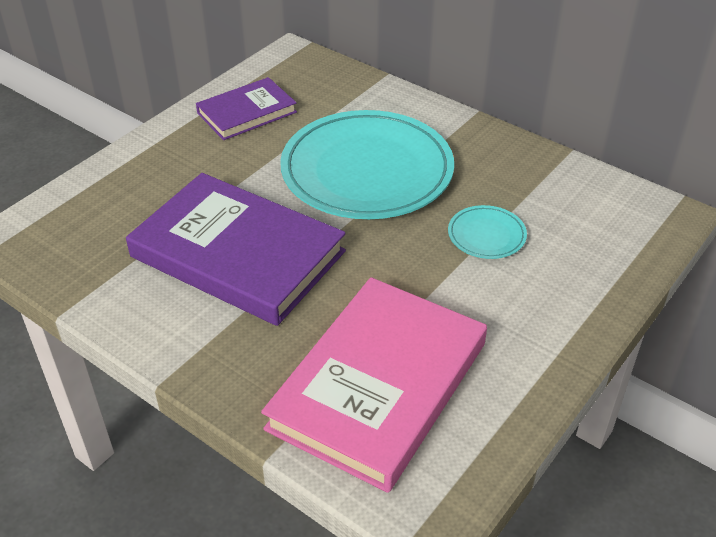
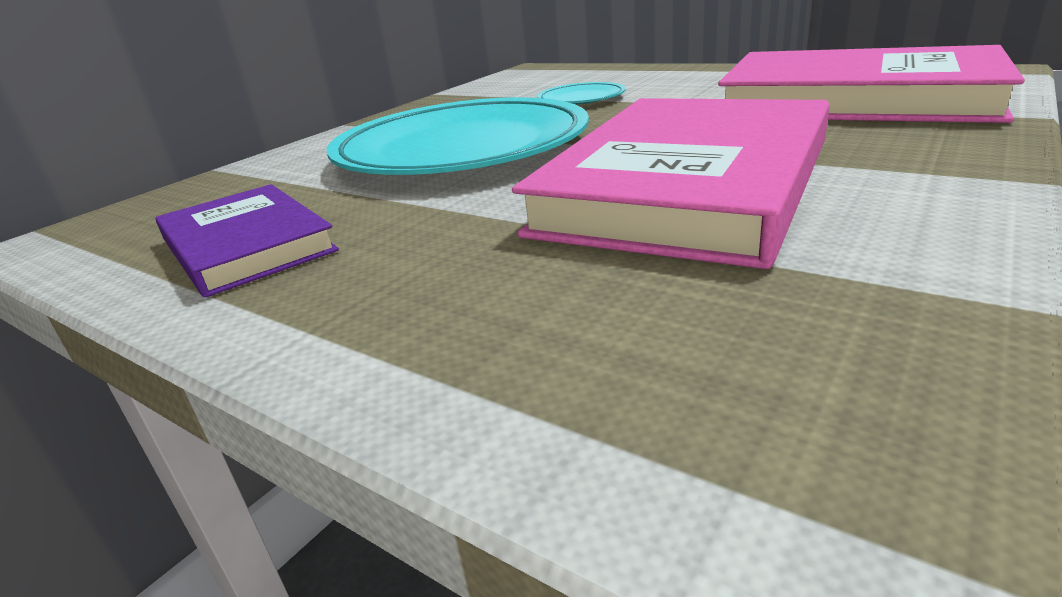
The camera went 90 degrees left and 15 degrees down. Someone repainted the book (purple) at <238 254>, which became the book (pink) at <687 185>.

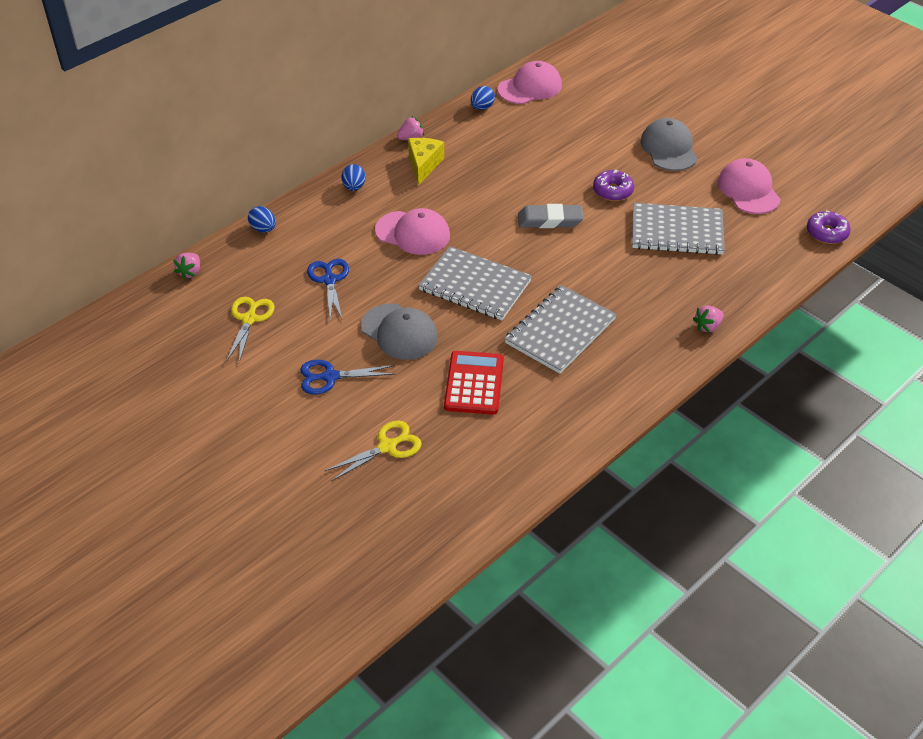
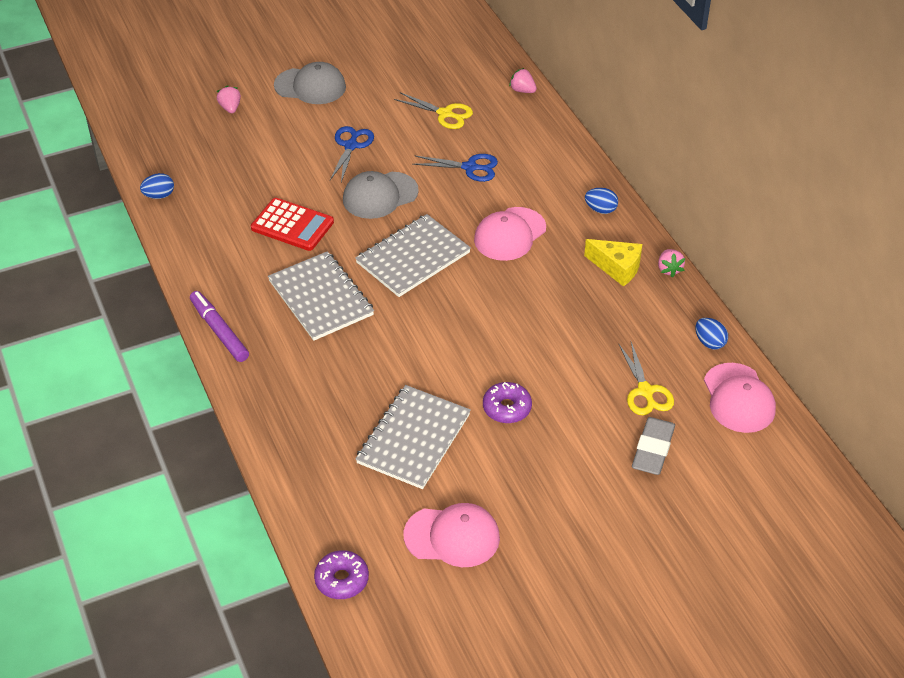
The camera went 110 degrees right and 0 degrees up. Someone carried the egg (blue) from <263 229> to <159 195>. Someone put down the marker (purple) at <219 331>. Someone carried the strawberry (pink) from <707 326> to <230 108>. Someone carried the cap (grey) from <669 148> to <310 86>. Someone carried the scissors (yellow) from <387 447> to <645 391>. Someone carried the eraser (grey) from <550 220> to <653 449>.

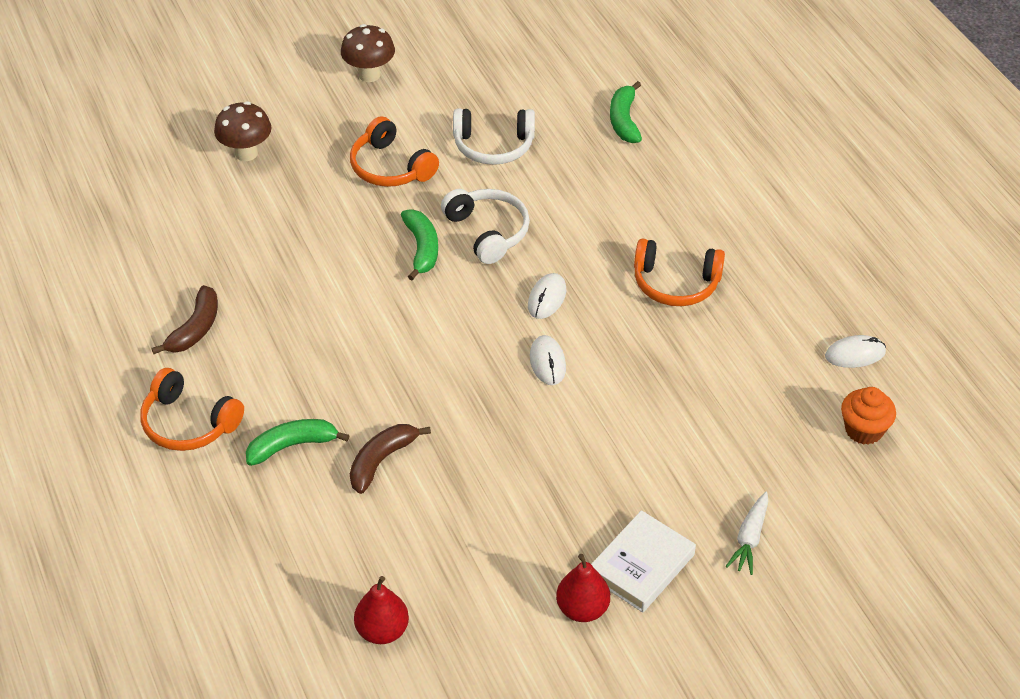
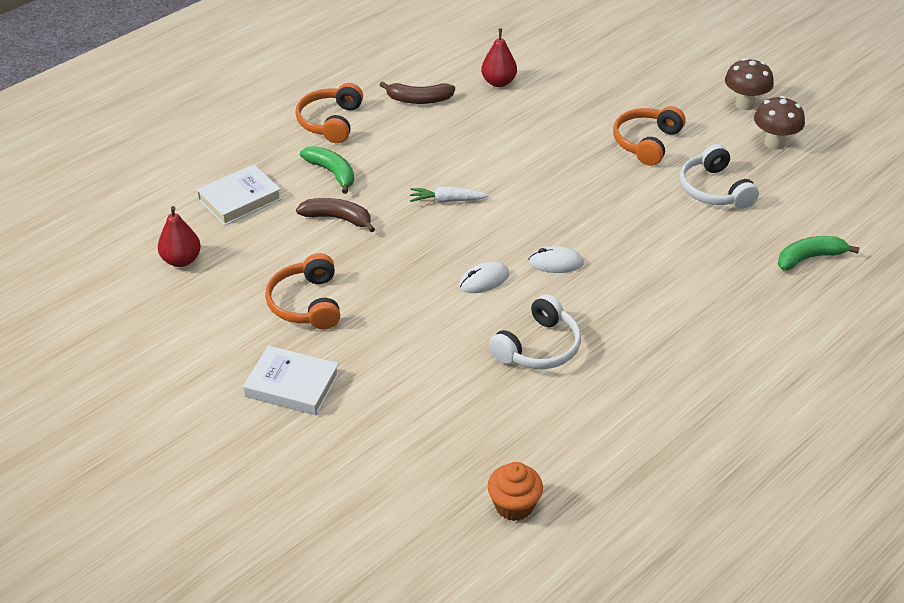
The camera went 70 degrees right and 5 degrees down. Someone put down the book (white) at <240 199>. Someone carried the headphones (orange) from <675 283> to <306 303>. Someone carried the carrot (white) from <749 538> to <447 200>. Someone carried the pear (red) from <582 609> to <498 82>. Someone carried the headphones (white) from <488 232> to <538 347>. Someone carried the mushroom (brown) from <246 153> to <774 143>. Someone took away the banana (green) at <422 249>. Someone took away the mouse (white) at <855 354>.

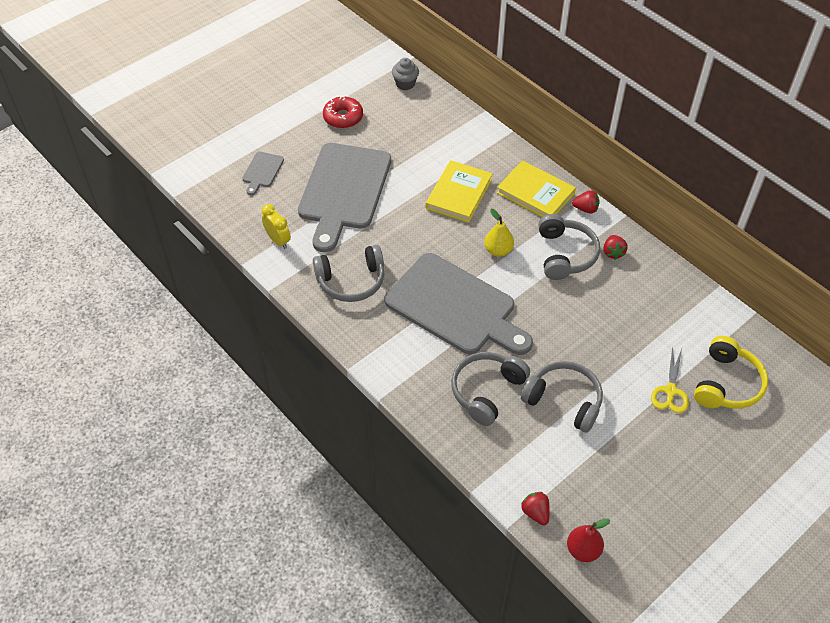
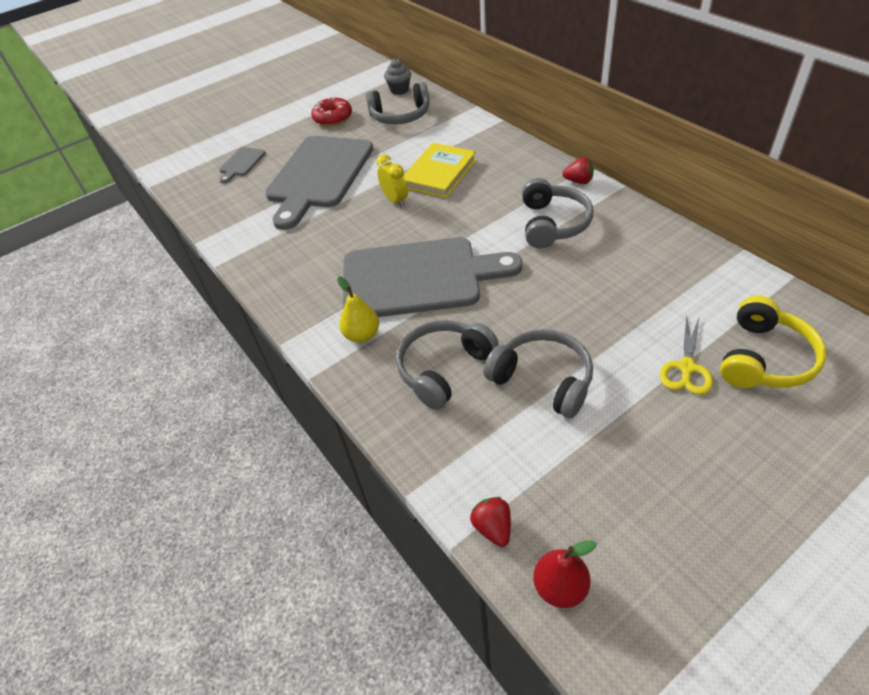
The camera went 10 degrees right and 5 degrees down. Someone carried the pear (yellow) from <498 250> to <362 335>. Someone rotated the cutting board (grey) at <455 307> by 45 degrees counterclockwise. Someone carried the headphones (grey) from <351 281> to <400 116>. Someone carried the clock (yellow) from <278 240> to <395 200>. Someone took away the book (yellow) at <535 193>. Someone took away the strawberry (red) at <613 252>.

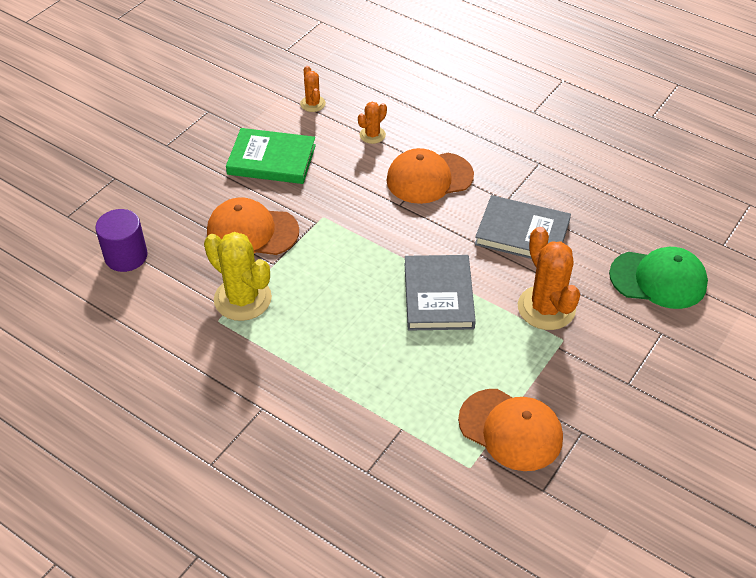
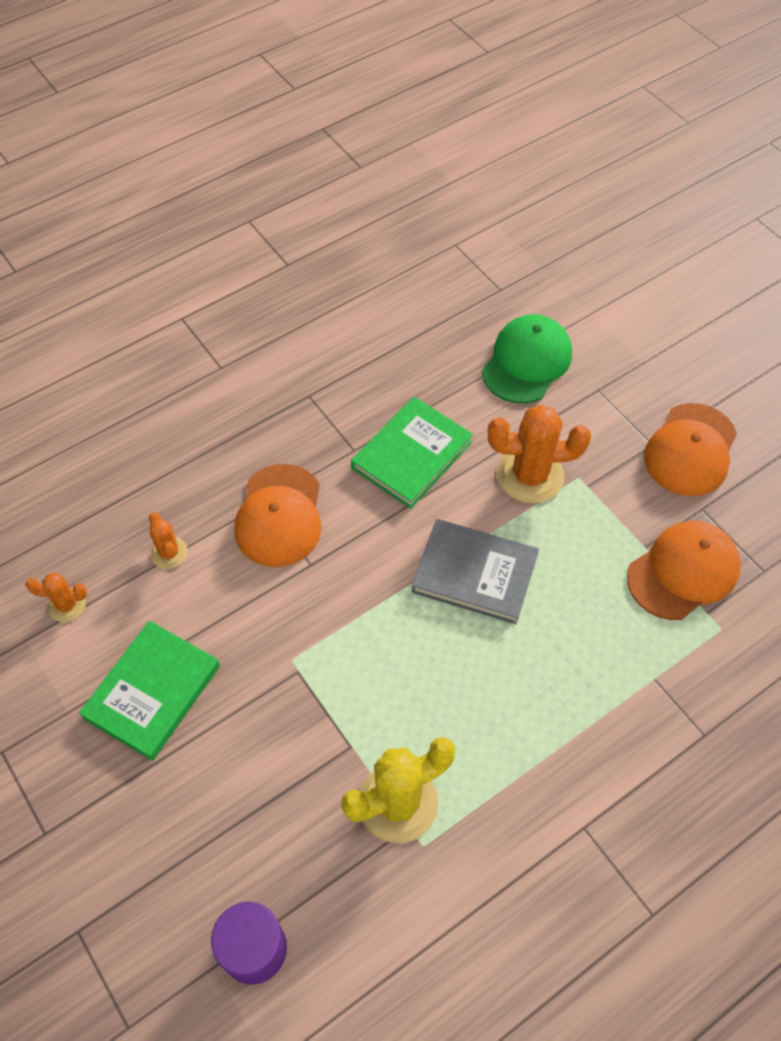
The camera went 70 degrees left and 10 degrees up. Someone repainted the book (grey) at <522 233>, which became the book (green) at <411 455>. Someone carried the cap (orange) from <252 231> to <690 450>.

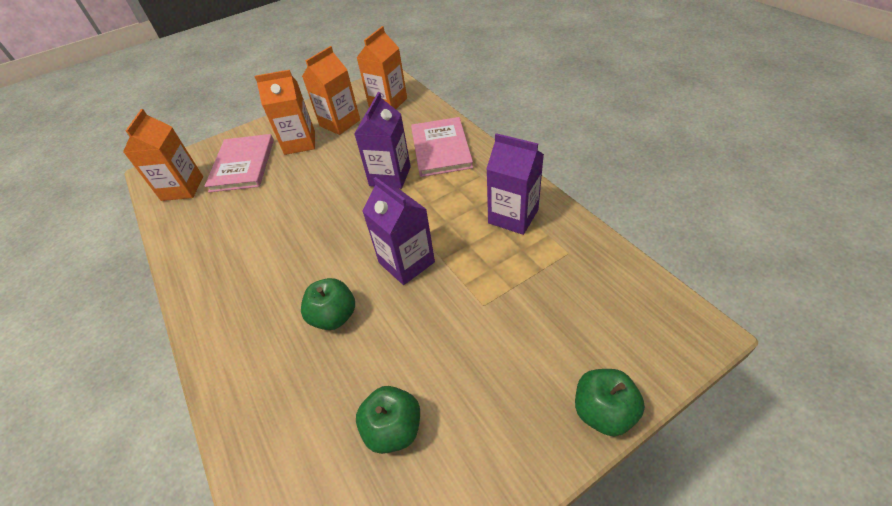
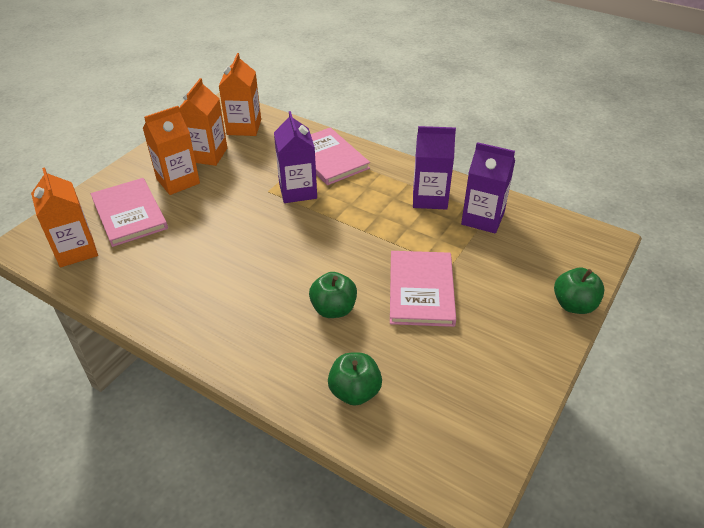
The camera went 30 degrees left and 5 degrees down. Someone carried the apple (green) from <393 429> to <354 391>. Someone put down the book (pink) at <421 290>. Someone carried the carton (purple) from <406 262> to <482 218>.

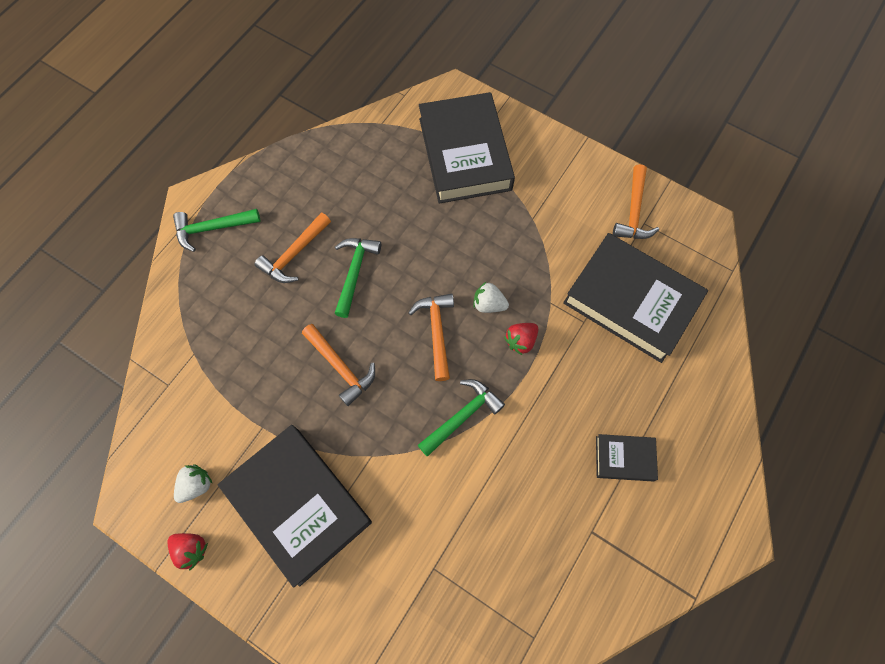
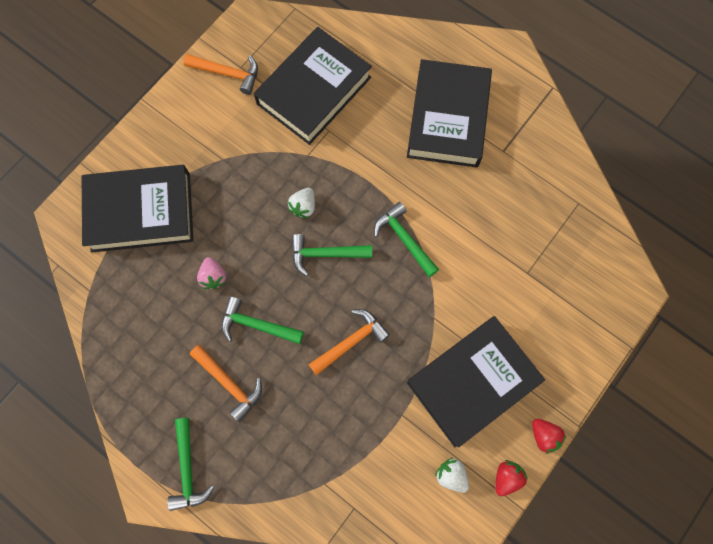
The camera went 85 degrees left and 5 degrees up. Someone put down the strawberry (pink) at <213 277>. Someone repainted the hammer (orange) at <436 332>, which became the hammer (green) at <325 254>. Someone scaled the book (black) at <624 458> by 2.13. Someone carried the strawberry (red) from <520 341> to <544 436>.

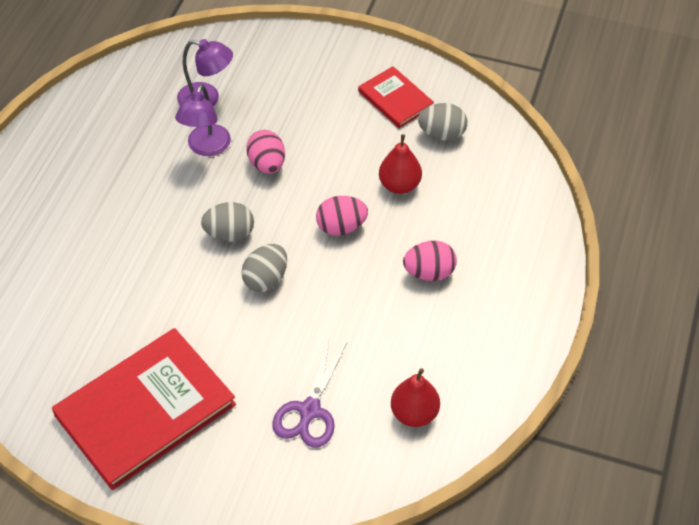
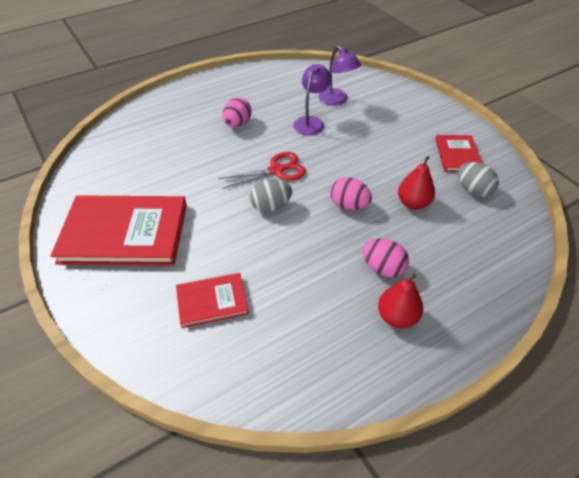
The camera went 40 degrees right and 5 degrees down. Someone swapped the scissors (purple) at <309 410> for the book (red) at <212 301>. Someone swapped the egg (grey) at <229 234> for the scissors (red) at <276 170>. Someone carried the egg (pink) from <267 164> to <237 124>. Someone rotated the lamp (purple) at <206 147> by 150 degrees clockwise. Someone carried the pear (red) from <414 413> to <397 317>.

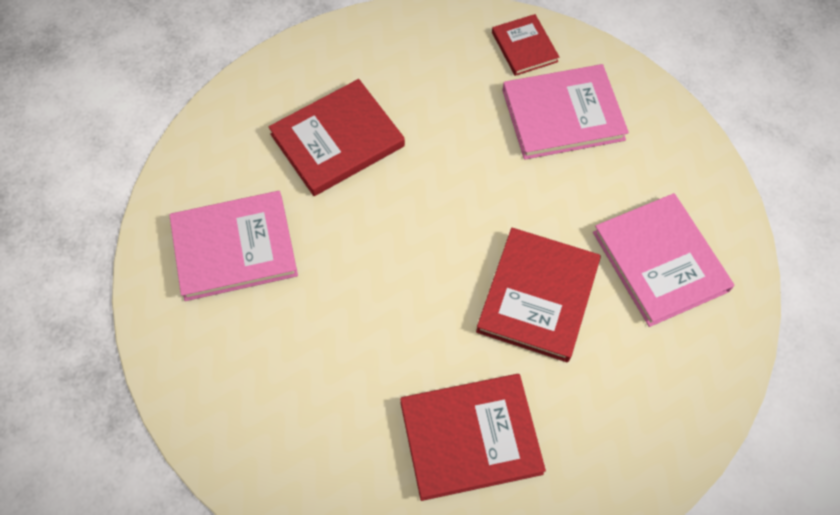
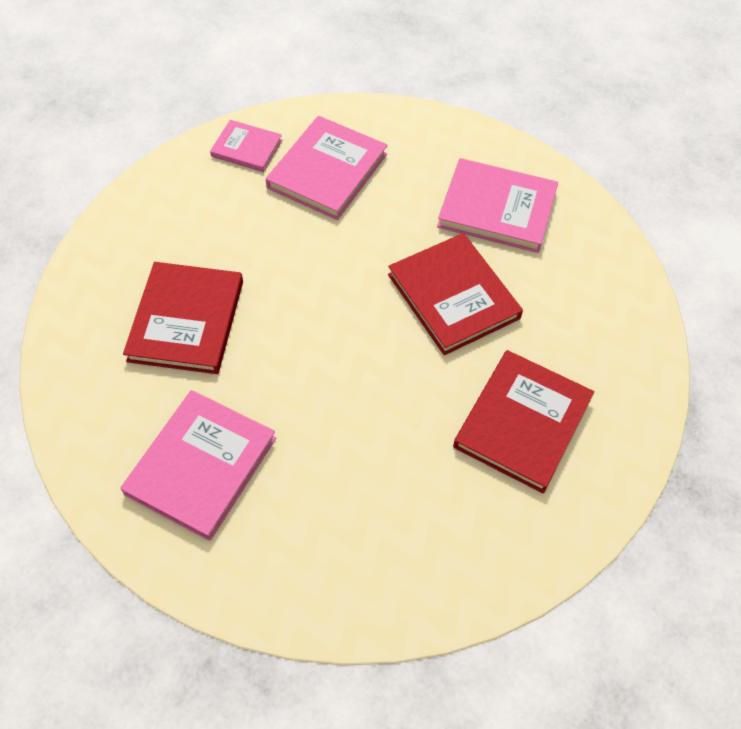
The camera went 50 degrees left and 5 degrees down. Someone repainted the book (red) at <524 47>, which became the book (pink) at <247 148>.

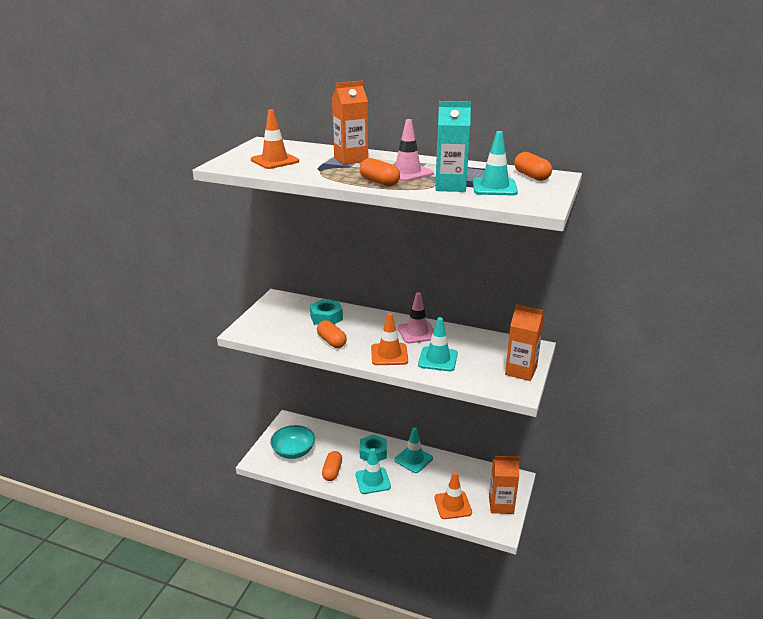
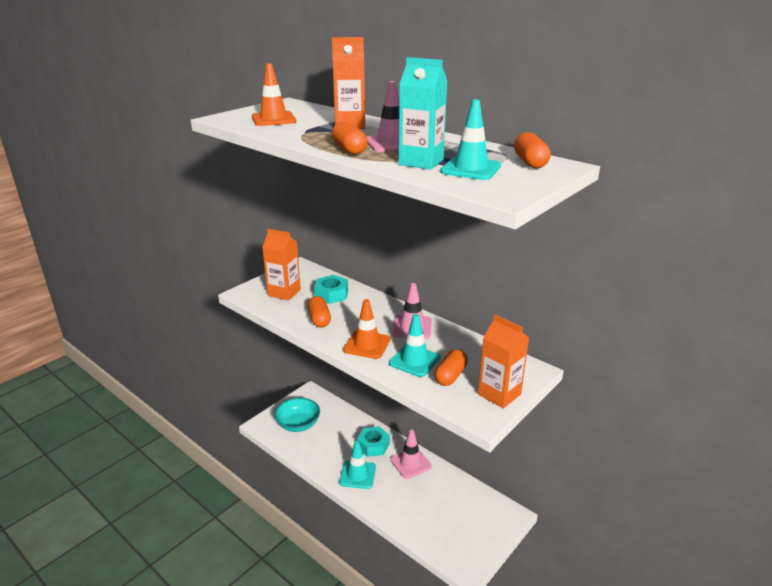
The camera went 20 degrees right and 0 degrees up. Someone carried the carton (orange) from <501 505> to <284 292>. Someone repainted the traffic cone (turquoise) at <413 459>, which became the traffic cone (pink) at <410 463>. Someone carried the capsule (orange) from <332 471> to <450 376>. Someone took away the traffic cone (orange) at <452 505>.

